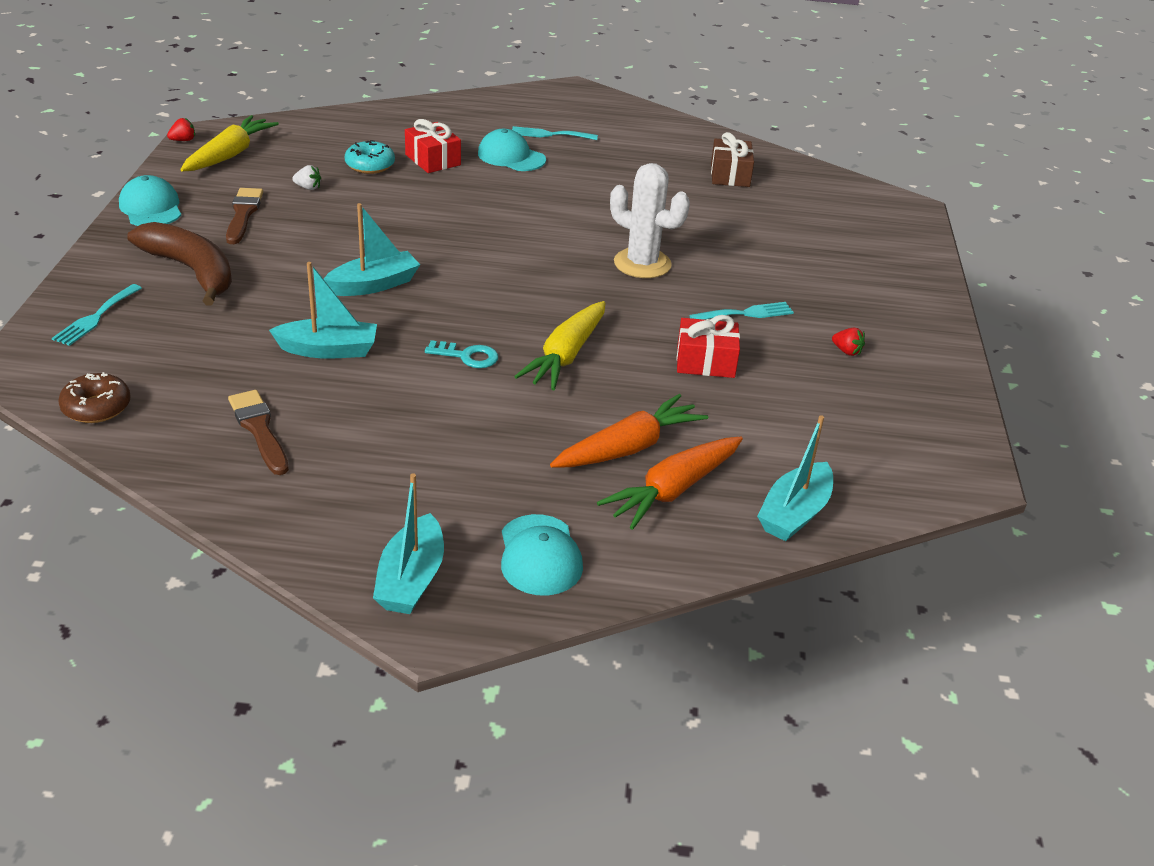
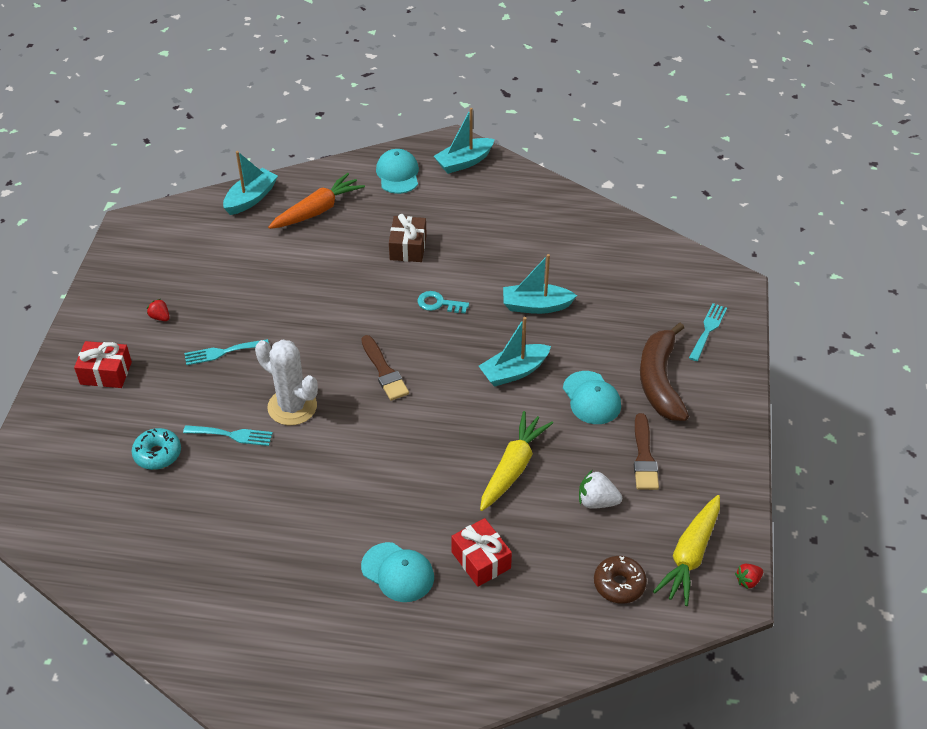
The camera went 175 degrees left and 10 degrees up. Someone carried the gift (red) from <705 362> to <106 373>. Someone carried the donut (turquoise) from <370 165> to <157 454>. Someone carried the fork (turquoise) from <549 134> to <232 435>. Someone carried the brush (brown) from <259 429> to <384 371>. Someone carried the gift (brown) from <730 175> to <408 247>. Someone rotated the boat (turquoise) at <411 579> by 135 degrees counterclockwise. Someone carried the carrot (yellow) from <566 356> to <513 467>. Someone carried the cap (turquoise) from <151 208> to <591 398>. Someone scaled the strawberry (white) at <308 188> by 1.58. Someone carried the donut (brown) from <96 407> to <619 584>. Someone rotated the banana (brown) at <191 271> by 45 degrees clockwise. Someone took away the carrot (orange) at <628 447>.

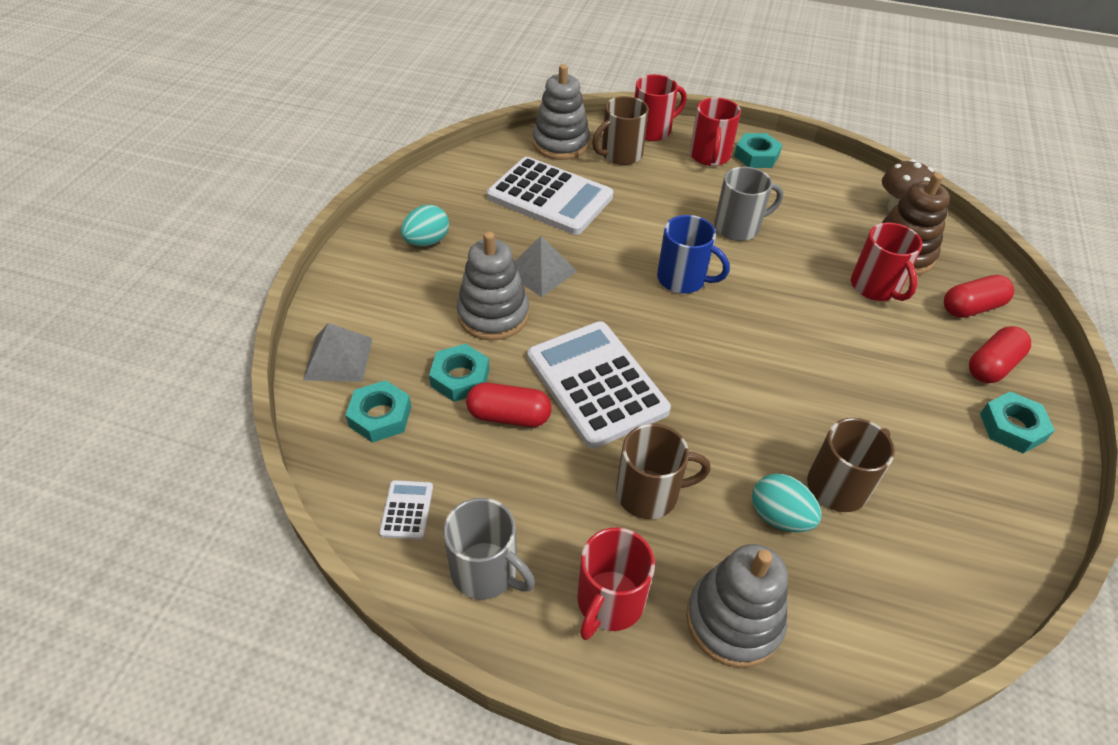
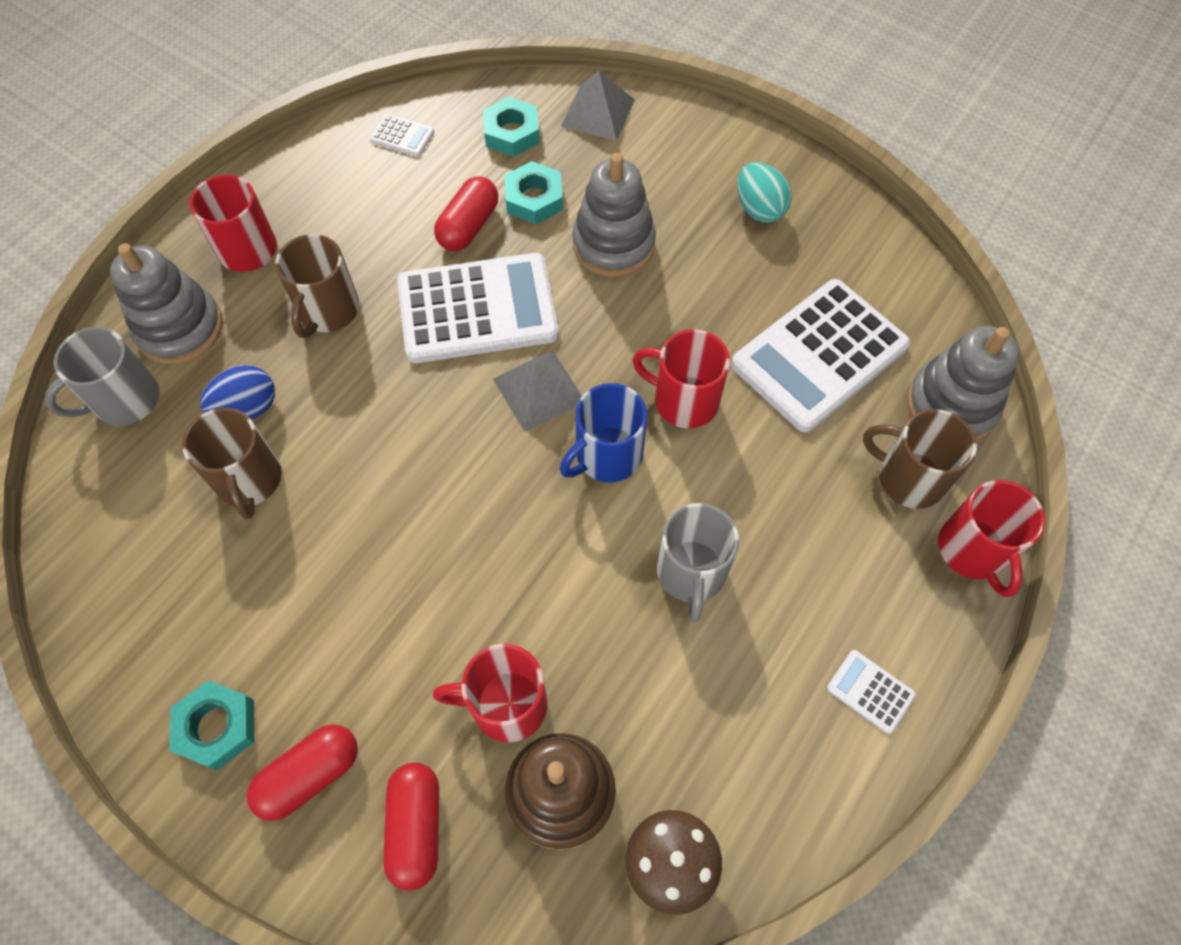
The camera went 110 degrees right and 15 degrees up. Someone carried the mug (grey) from <486 571> to <125 400>. Someone repainted the egg (turquoise) at <779 517>, which became the egg (blue) at <247 408>. Someone rotated the capsule (red) at <992 366> by 75 degrees clockwise. Someone carried the pyramid (grey) from <540 271> to <538 390>. Someone carried the mug (red) from <709 156> to <683 400>. Someone swapped the nut (turquoise) at <756 156> for the calculator (white) at <870 691>. Someone rotated the mug (brown) at <620 155> by 45 degrees counterclockwise.

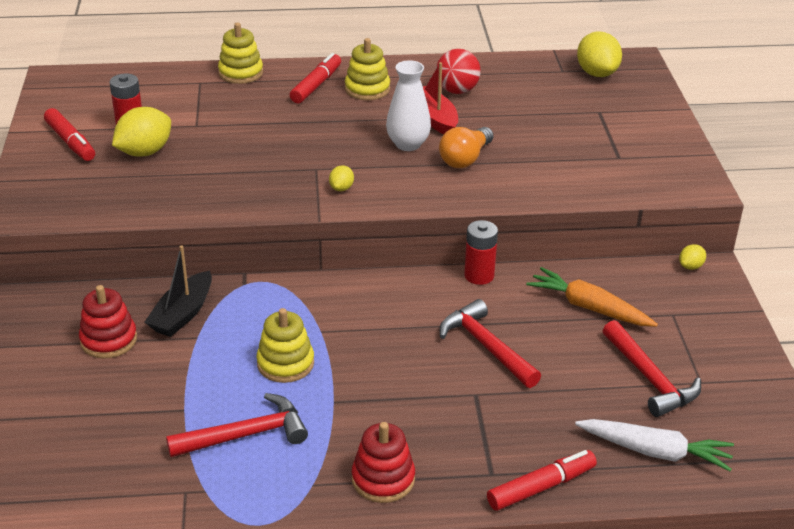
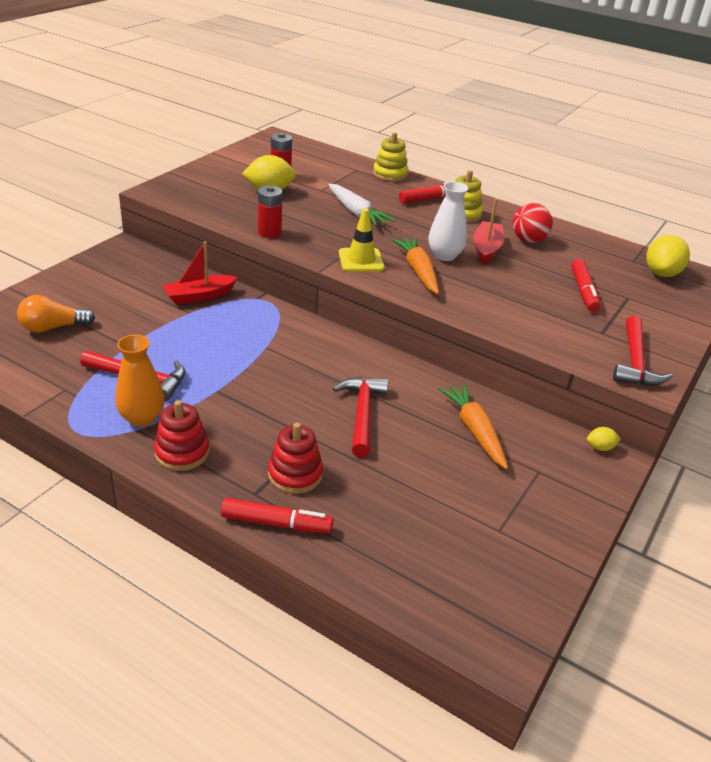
The camera went 35 degrees right and 0 degrees up. Someone carried the light bulb (orange) from <465 159> to <53 327>. Someone put down the vase (orange) at <142 418>. Someone repainted the boat (black) at <183 314>, which became the boat (red) at <199 296>. Someone carried the battery (red) from <479 275> to <269 232>. Someone carried the stacking toy (red) from <109 340> to <295 474>. Someone carried the carrot (white) from <654 451> to <356 212>. Someone swapped the lemon (yellow) at <341 188> for the traffic cone (yellow) at <361 260>. Someone put down the carrot (orange) at <418 271>. Someone carried the marker (red) from <70 142> to <583 291>. Someone carried the hammer (red) from <650 378> to <635 362>. Someone took away the stacking toy (yellow) at <285 363>.

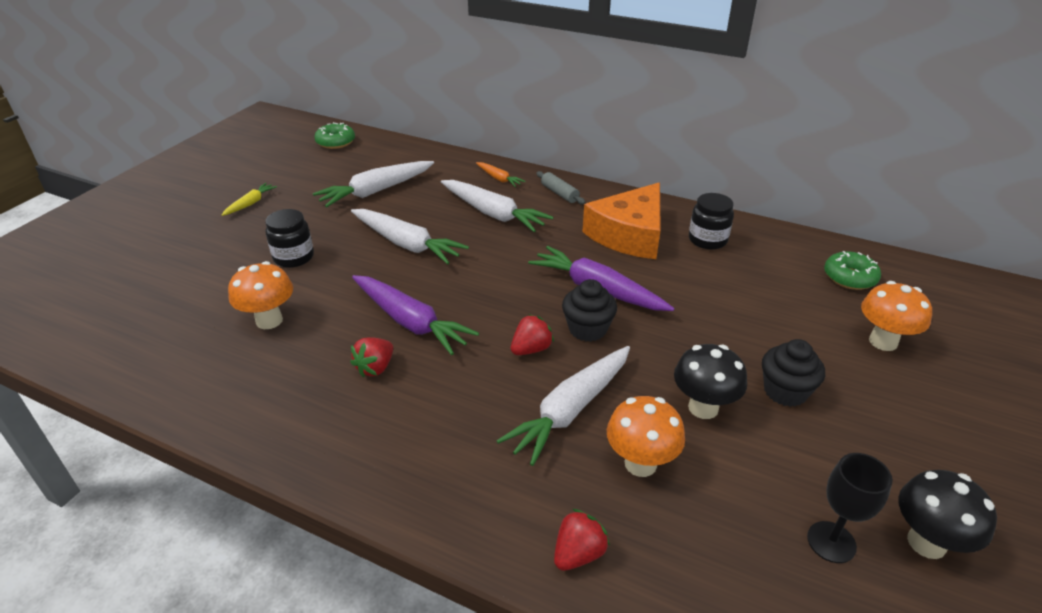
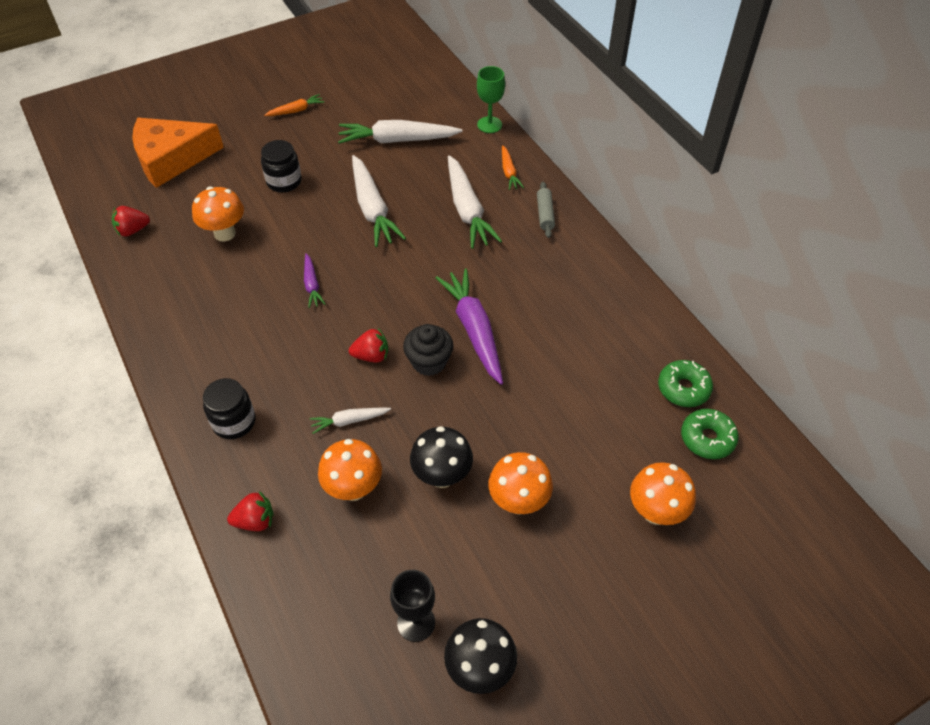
The camera went 35 degrees right and 15 degrees up. Someone carried the strawberry (red) from <375 368> to <133 230>. Someone carried the cheese (orange) from <629 234> to <171 159>. Someone carried the jar (black) from <707 240> to <234 422>. Someone repainted the carrot (yellow) at <250 204>, which became the carrot (orange) at <296 110>. Someone scaled the carrot (purple) at <410 322> by 0.51. Someone scaled the carrot (white) at <570 410> by 0.51. Someone put down the goblet (green) at <489 125>. Someone swapped the cupcake (black) at <785 391> for the mushroom (orange) at <518 502>. Someone carried the donut (green) from <335 142> to <683 388>.

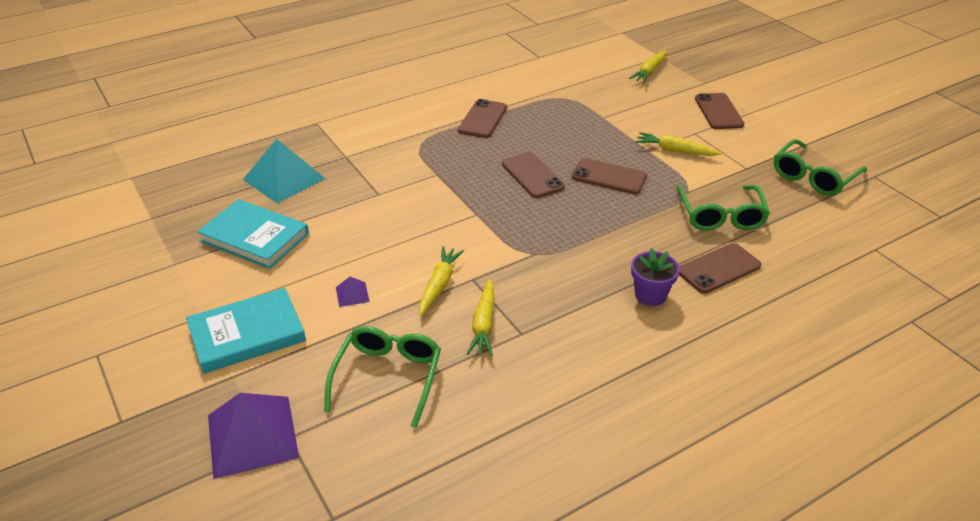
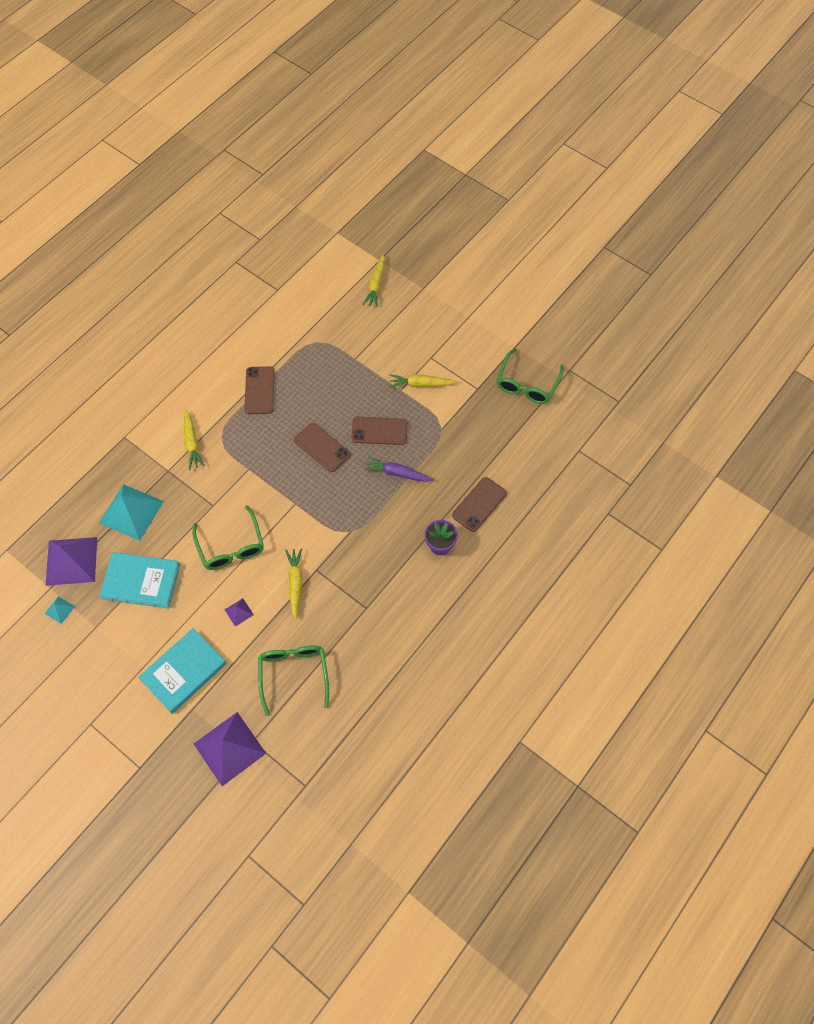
The camera went 20 degrees left and 25 degrees up. Someone put down the pyramid (turquoise) at <59 609>. Someone put down the pyramid (purple) at <71 561>. Someone carried the carrot (yellow) from <483 324> to <192 442>. Someone carried the glasses (green) from <720 215> to <231 546>. Someone put down the carrot (purple) at <397 473>. Someone took away the phone (brown) at <718 111>.

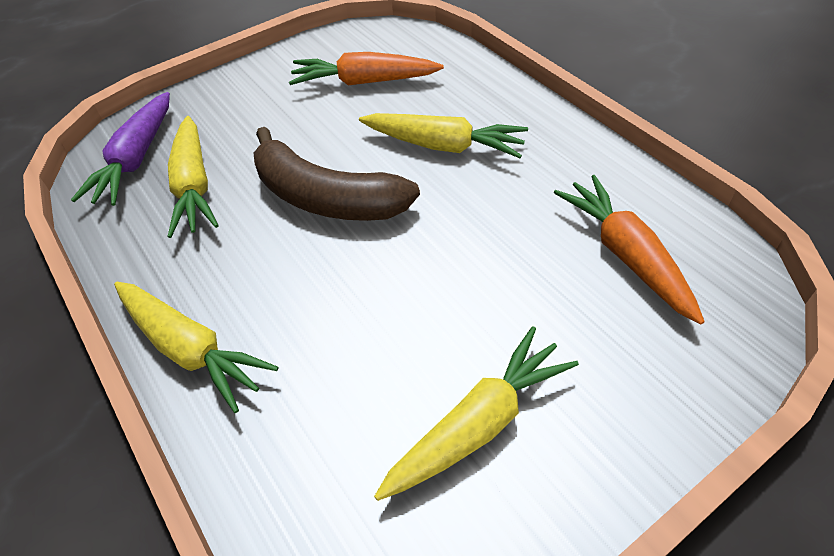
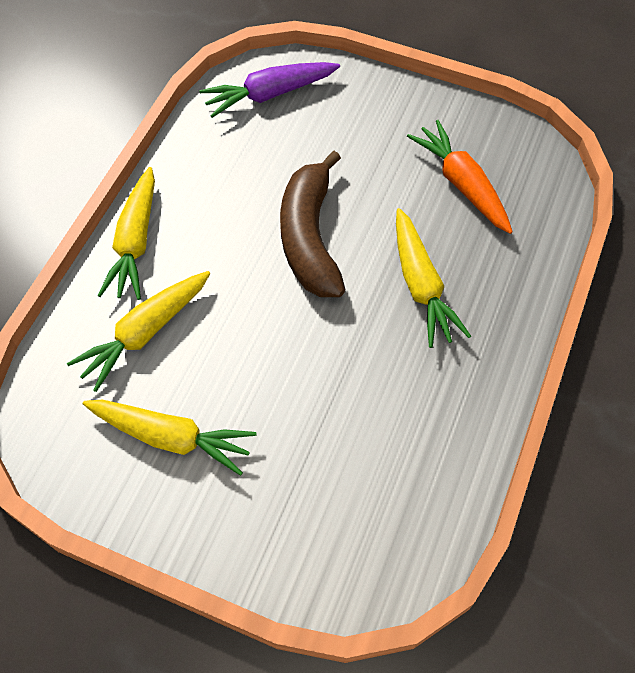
The camera went 55 degrees right and 10 degrees up. Someone carried the carrot (yellow) from <194 185> to <145 333>. Someone took away the carrot (orange) at <626 255>.

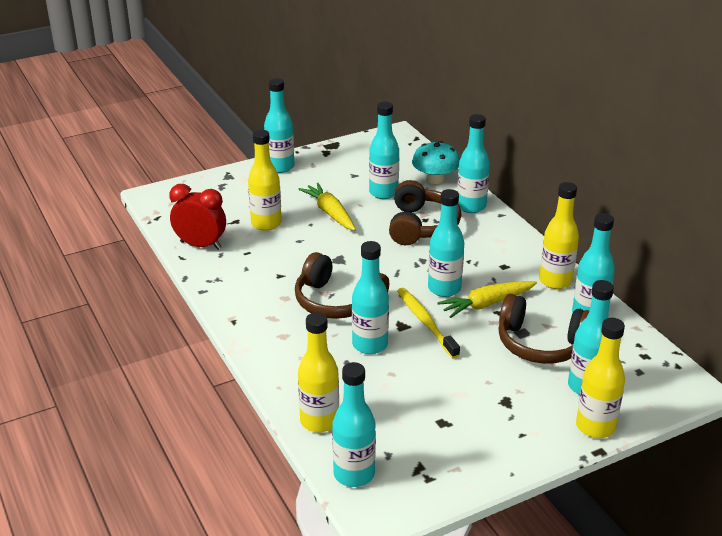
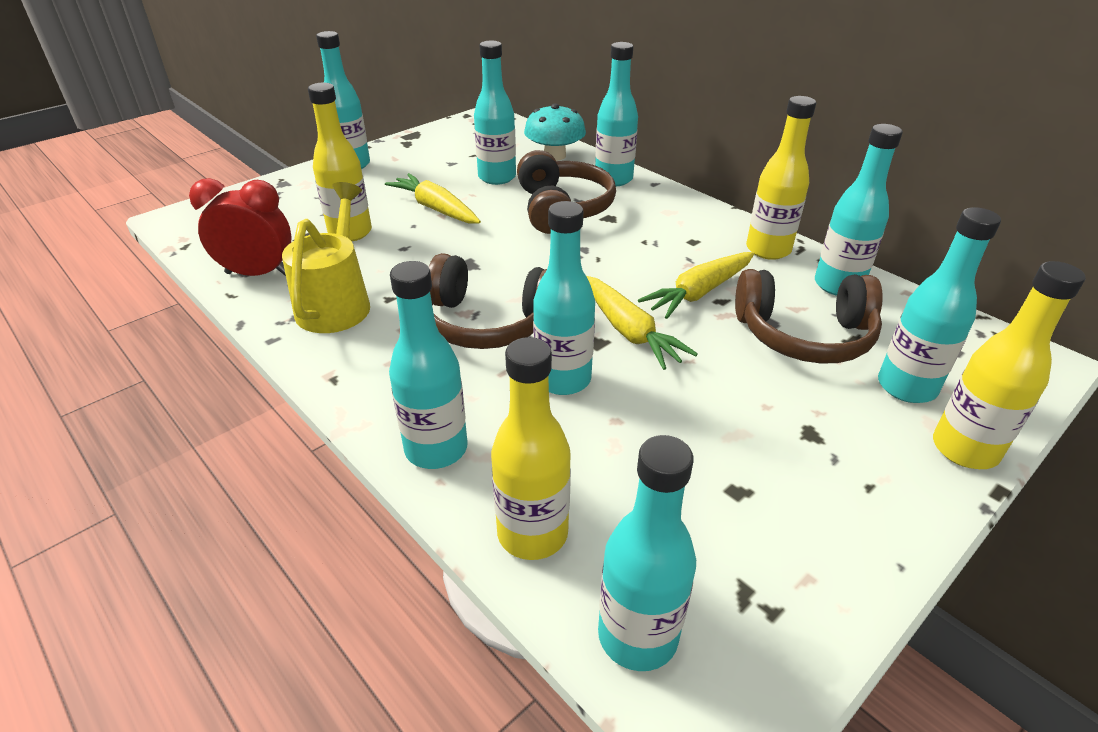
The camera went 15 degrees left and 5 degrees up. Someone put down the watering can (yellow) at <337 302>. Someone carried the bottle (turquoise) from <444 288> to <436 449>. Someone swapped the toothbrush (yellow) at <425 322> for the carrot (yellow) at <629 331>.

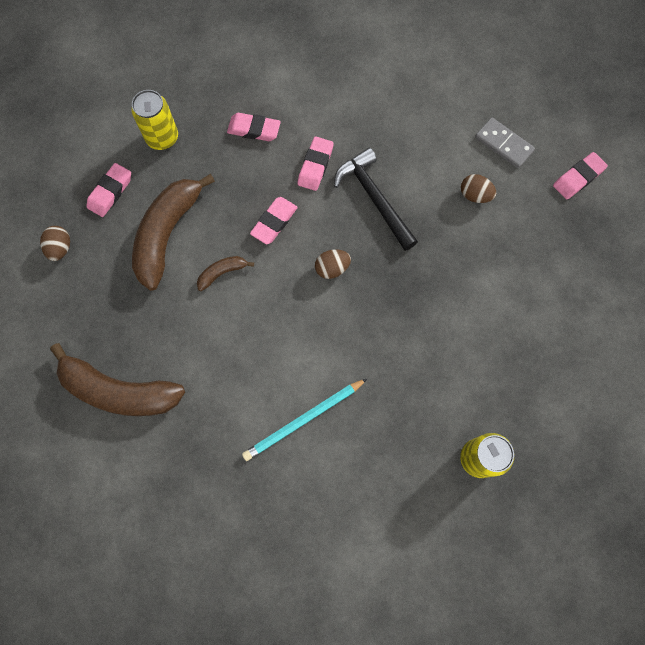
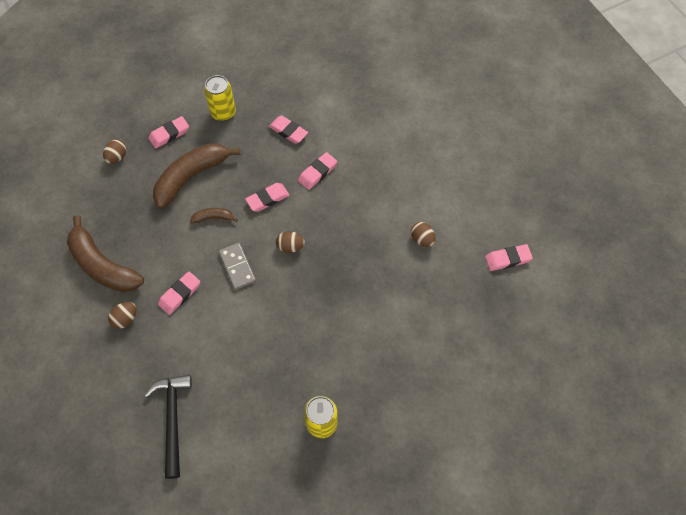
The camera went 25 degrees right and 10 degrees down. Someone put down the egg (brown) at <125 319>. Someone carried the hammer (black) from <374 198> to <173 419>. Someone put down the eraser (pink) at <180 294>. Someone carried the domino (grey) from <503 144> to <237 267>. Someone took away the pencil (turquoise) at <304 420>.

